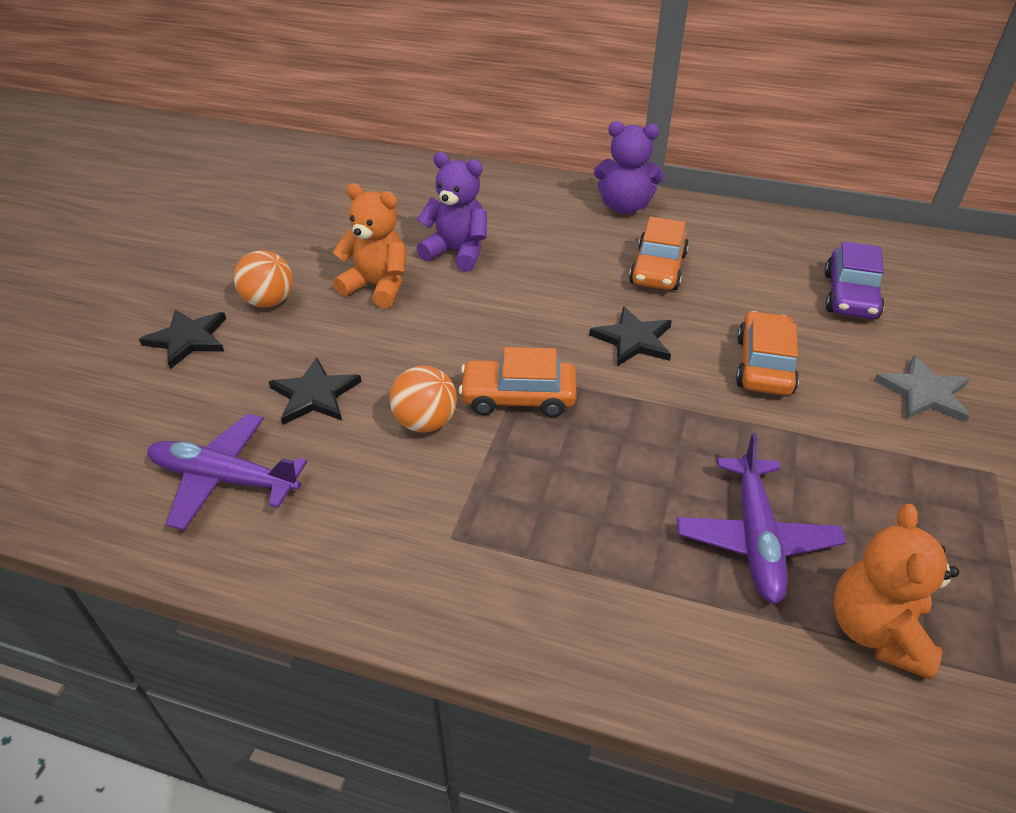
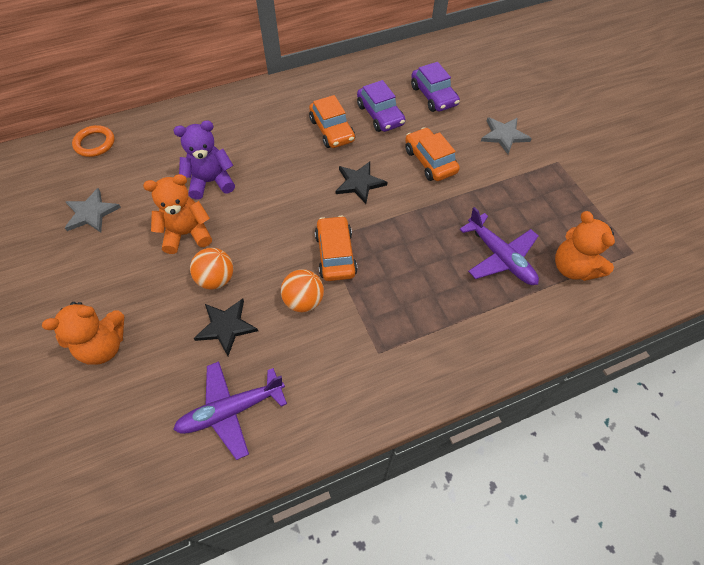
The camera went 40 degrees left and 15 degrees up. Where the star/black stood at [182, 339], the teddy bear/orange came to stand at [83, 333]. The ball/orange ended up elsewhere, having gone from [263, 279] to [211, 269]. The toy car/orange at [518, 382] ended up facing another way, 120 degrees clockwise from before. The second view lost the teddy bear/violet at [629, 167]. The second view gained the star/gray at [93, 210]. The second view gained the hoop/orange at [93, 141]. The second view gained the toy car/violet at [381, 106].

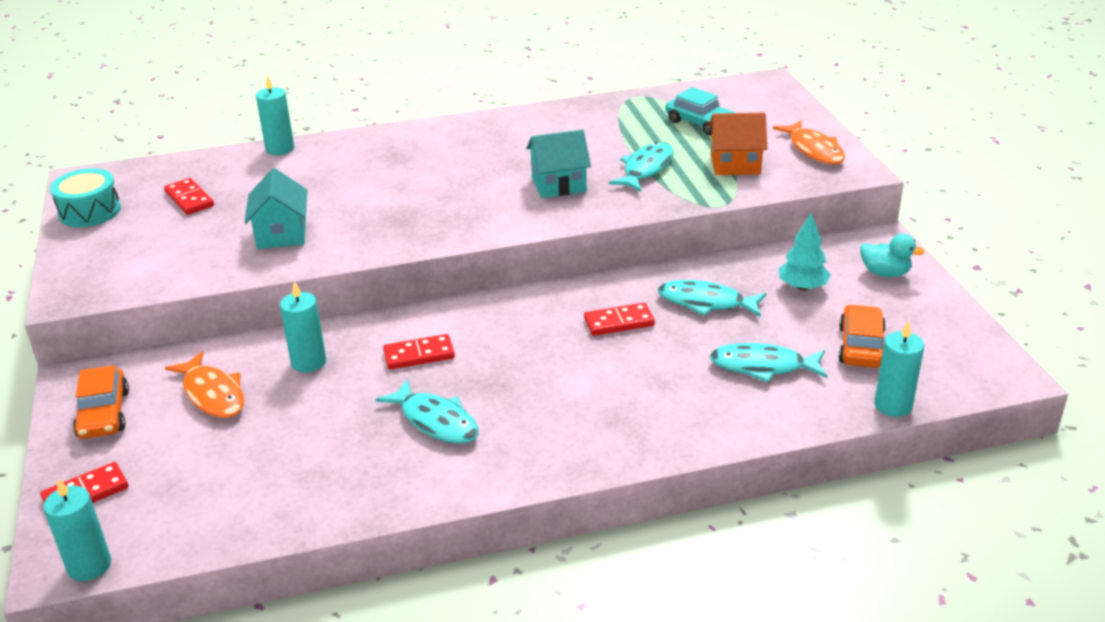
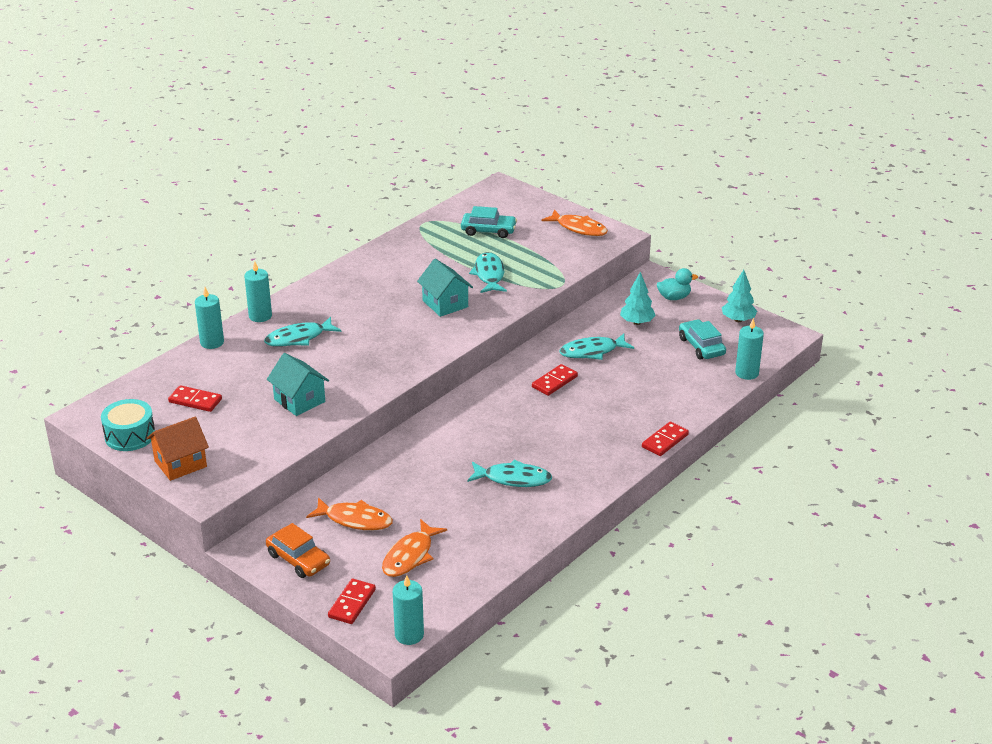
The camera went 35 degrees left and 0 degrees up. The pillar candle/teal ended up elsewhere, having gone from [303, 327] to [258, 291]. The domino/red ended up elsewhere, having gone from [419, 352] to [665, 439]. The house/teal at [558, 163] ended up facing another way, 75 degrees counterclockwise from before. The house/orange ended up elsewhere, having gone from [738, 144] to [178, 448]. The fish/teal ended up elsewhere, having gone from [769, 362] to [302, 332]. What was the toy car/orange at [862, 336] turned into the toy car/teal at [702, 339]. The second view gained the fish/orange at [414, 548]. The second view gained the tree/teal at [739, 296].

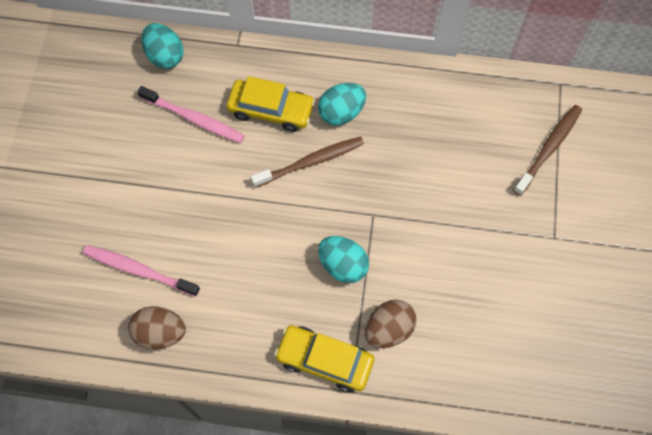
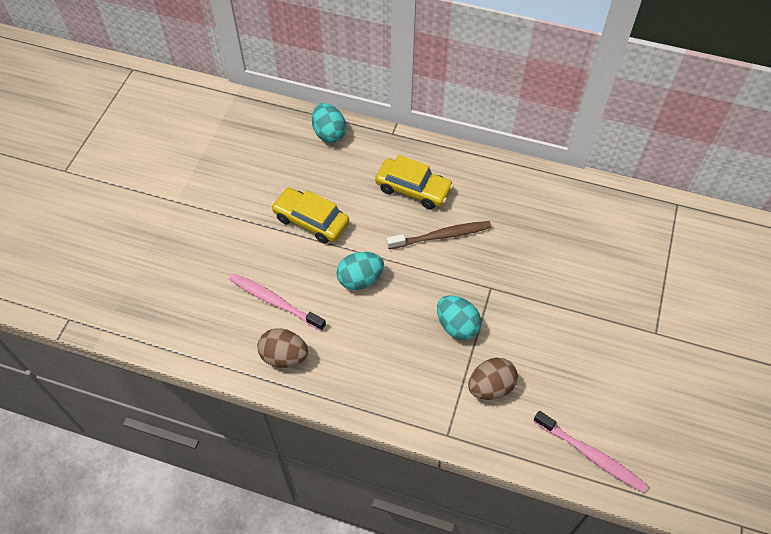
The camera went 10 degrees right and 10 degrees down. The dental brush/rosy ended up elsewhere, having gone from [191, 114] to [590, 452]. The toy car/bright yellow ended up elsewhere, having gone from [324, 358] to [310, 216]. The egg/teal ended up elsewhere, having gone from [342, 104] to [360, 271]. The second view lost the dental brush/brown at [547, 150].

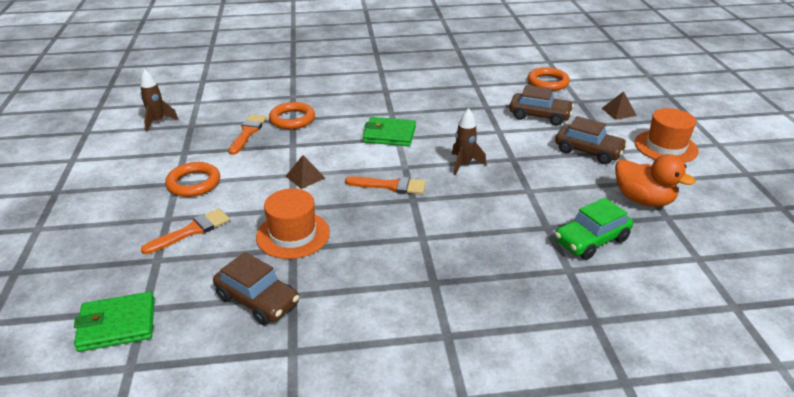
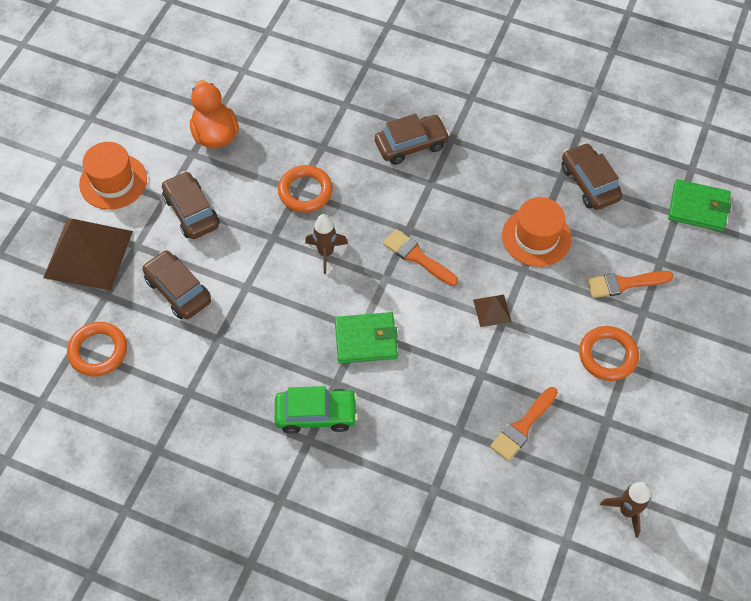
The camera went 150 degrees left and 25 degrees up. The hoop/orange ended up elsewhere, having gone from [292, 115] to [305, 189]. The wallet/green at [389, 131] ended up facing another way, 45 degrees counterclockwise from before. The toy car/green ended up elsewhere, having gone from [594, 229] to [316, 410]. The size of the pyramid/brown at [619, 105] changed by a factor of 2.26. The second view gained the toy car/brown at [412, 139].

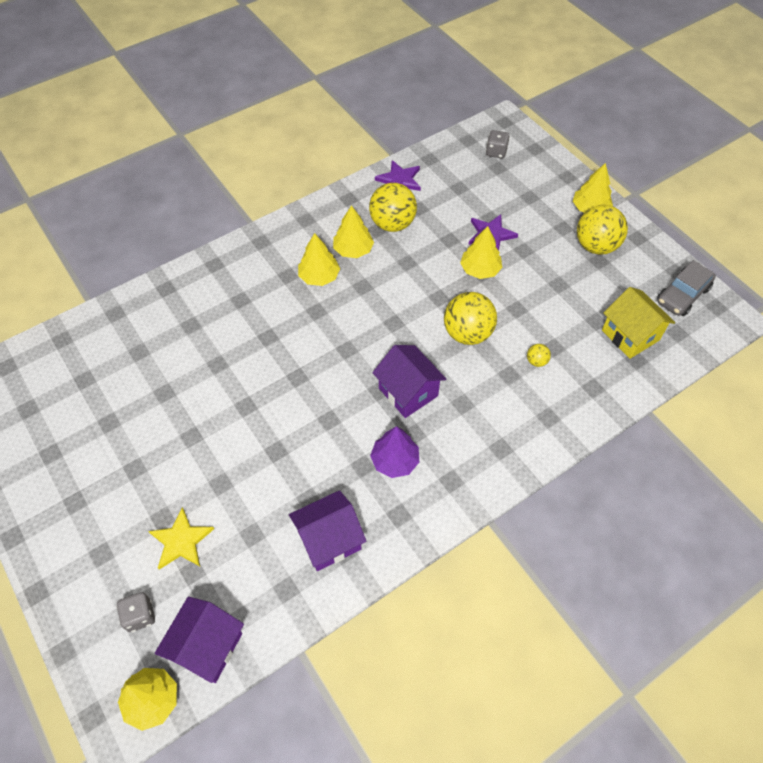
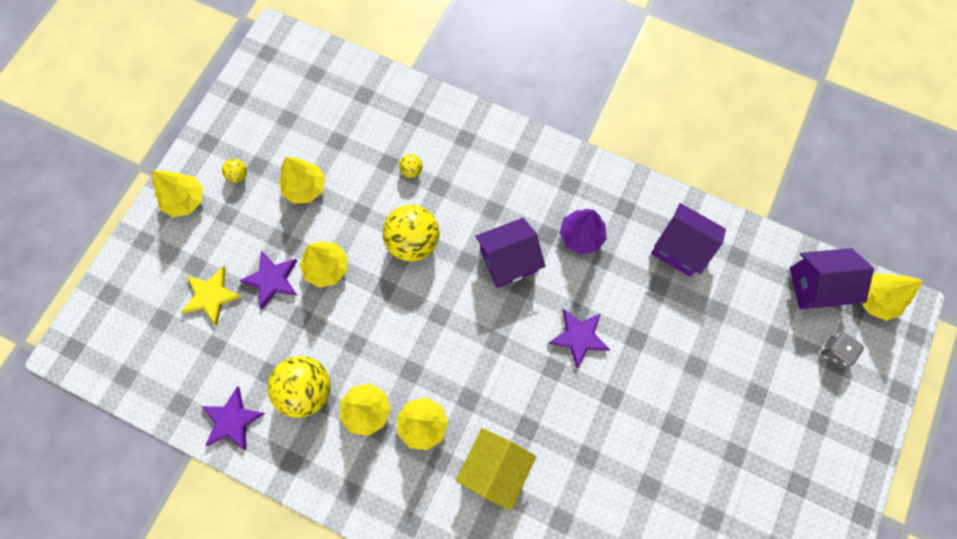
The camera went 120 degrees left and 15 degrees up. The star/bright yellow ended up elsewhere, having gone from [181, 538] to [211, 295]. The house/violet at [409, 381] ended up facing another way, 45 degrees clockwise from before. The second view lost the dice/gray at [498, 144]. The size of the ball/bright yellow at [602, 230] changed by a factor of 0.44. The house/bright yellow ended up elsewhere, having gone from [638, 323] to [496, 469]. The second view lost the toy car/gray at [686, 288]. The second view gained the tree/bright yellow at [302, 180]. The second view gained the star/violet at [579, 339].

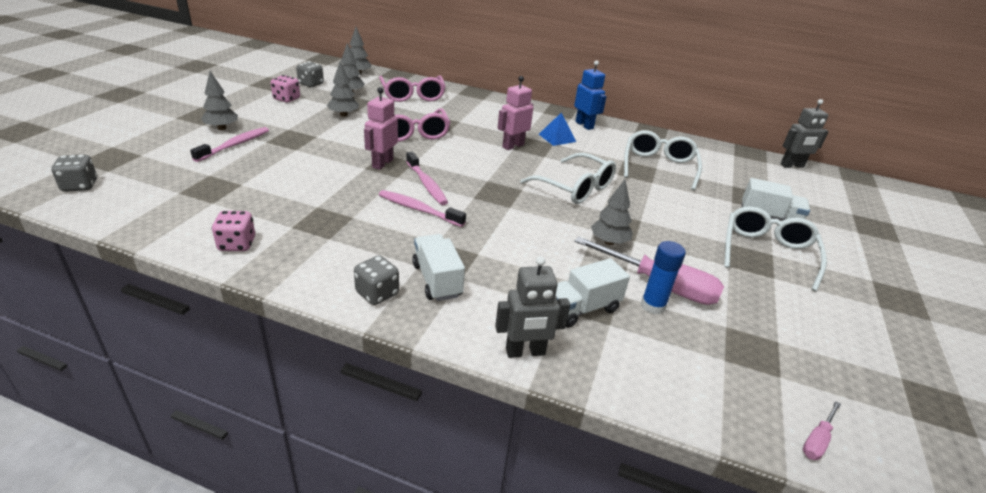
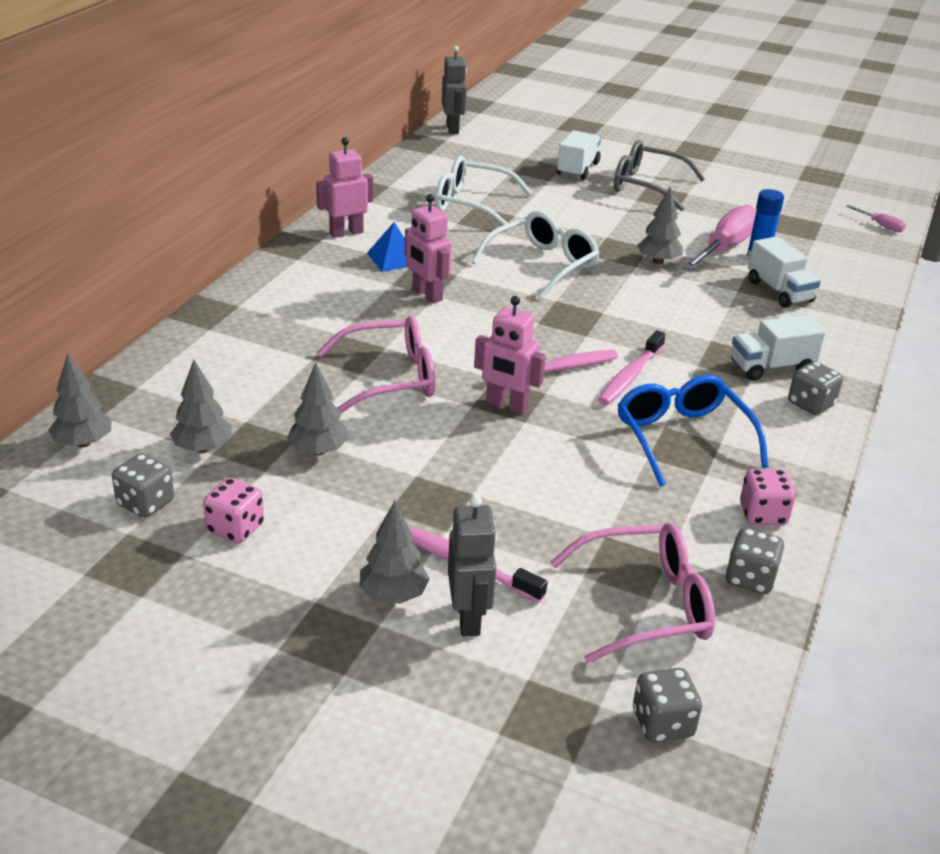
The camera went 85 degrees left and 0 degrees up. The glasses/rosy ended up elsewhere, having gone from [412, 89] to [632, 593]. The toy robot/gray ended up elsewhere, having gone from [532, 307] to [472, 566]. What was the toy robot/cobalt at [590, 95] turned into the toy robot/rosy at [344, 187]. What was the glasses/pure white at [775, 248] turned into the glasses/gray at [659, 175]. The second view gained the glasses/cobalt at [693, 431]. The second view gained the dice/gray at [755, 561].

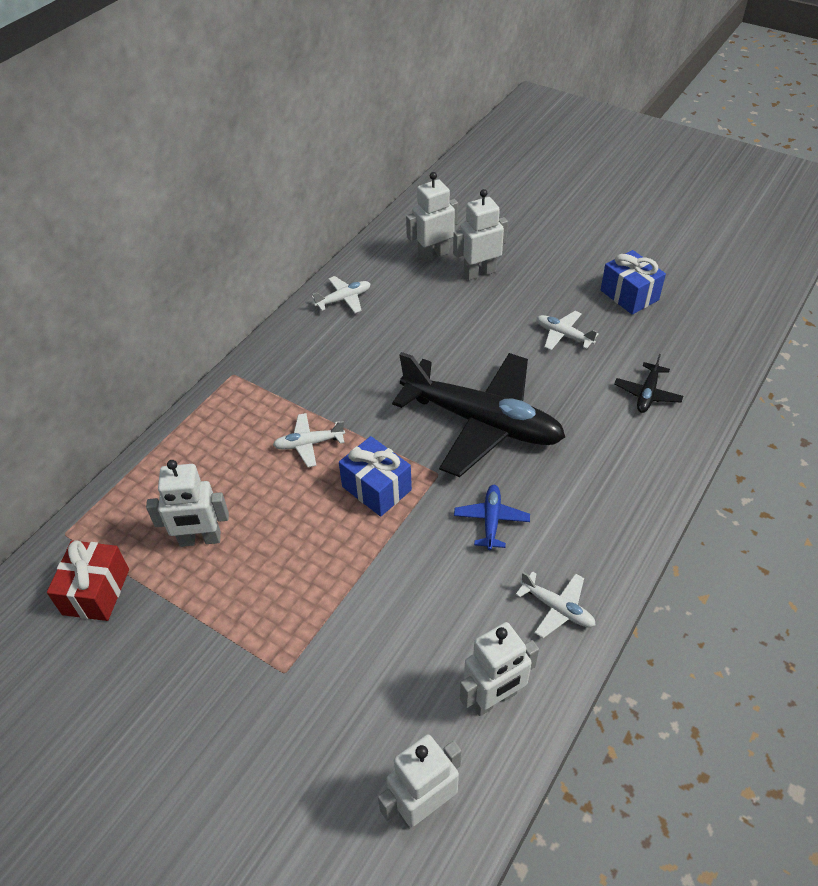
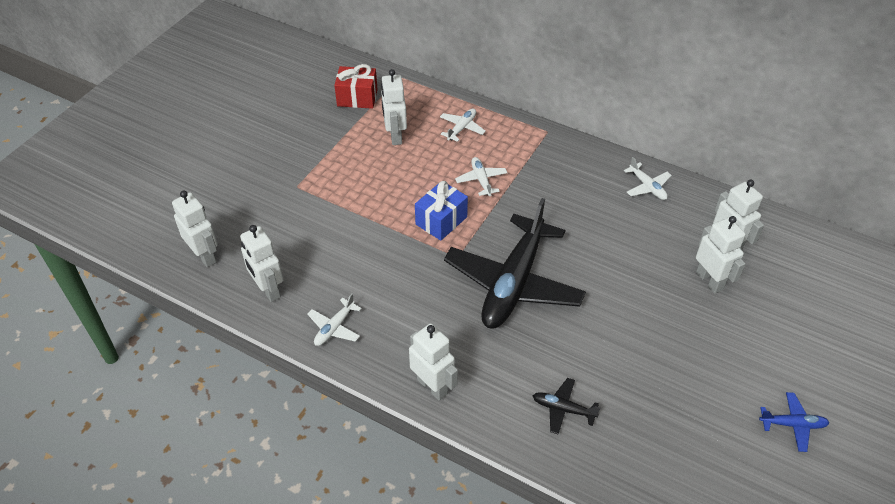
The camera went 85 degrees right and 0 degrees up. The toy plane/cobalt ended up elsewhere, having gone from [492, 517] to [794, 422]. The toy plane/pure white ended up elsewhere, having gone from [568, 330] to [463, 125]. The second view lost the present/cobalt at [633, 282]. The second view gained the toy robot/pure white at [433, 362].

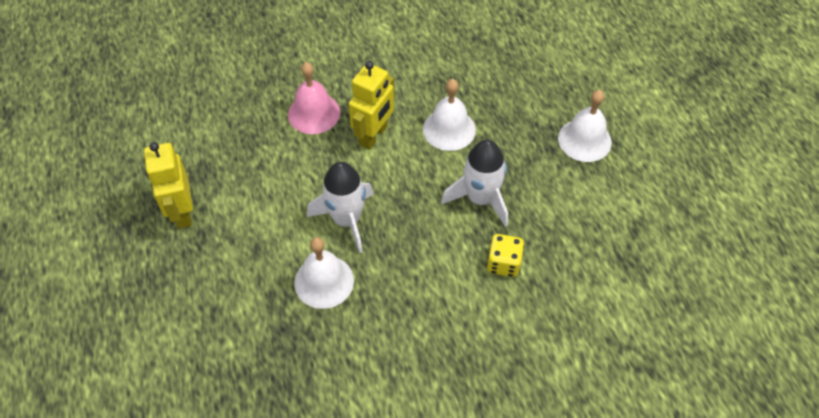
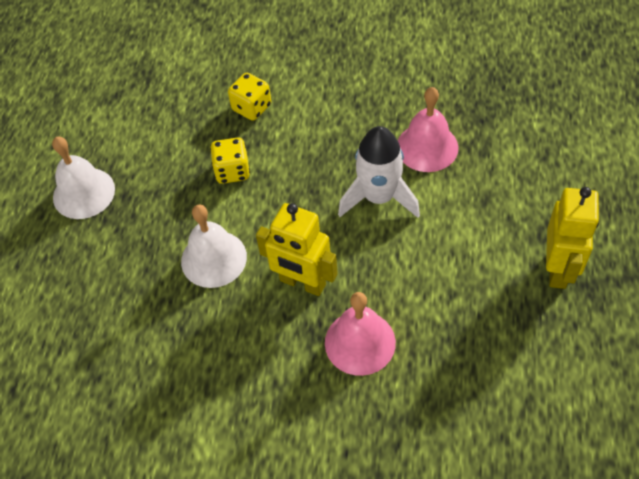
The camera went 150 degrees left and 0 degrees up. What was the school bell/pure white at [324, 273] turned into the school bell/rosy at [428, 129]. The toy robot/bright yellow at [371, 105] ended up facing another way, 120 degrees counterclockwise from before. Where the rocket/pure white stood at [474, 183], the dice/bright yellow came to stand at [230, 160].

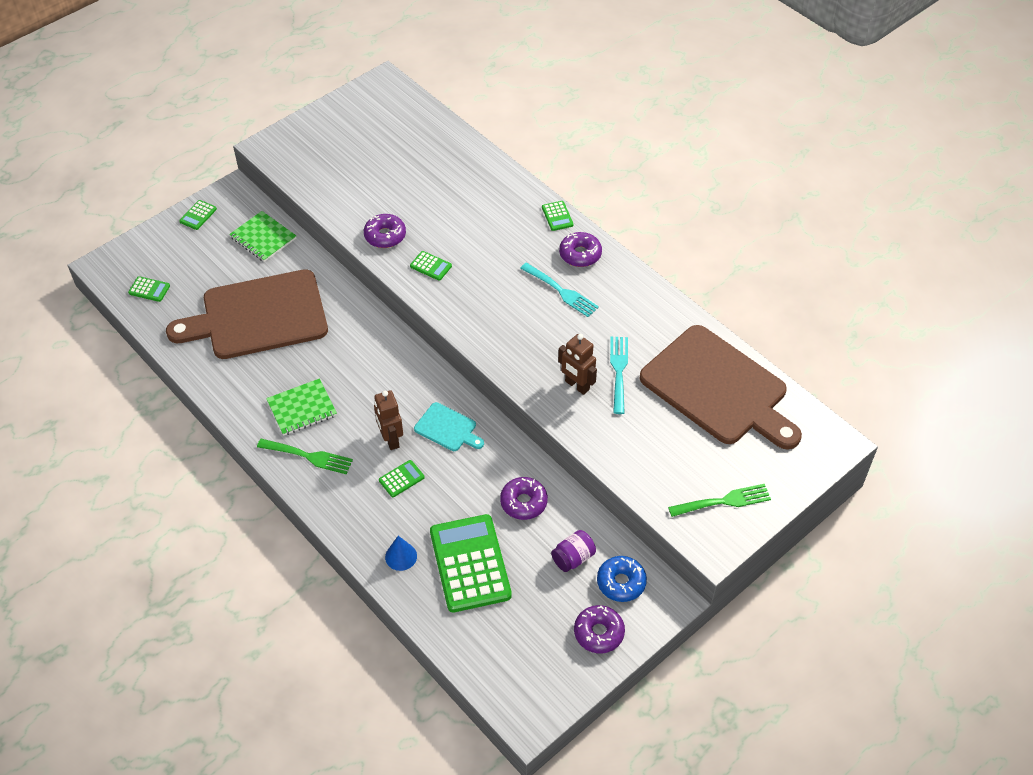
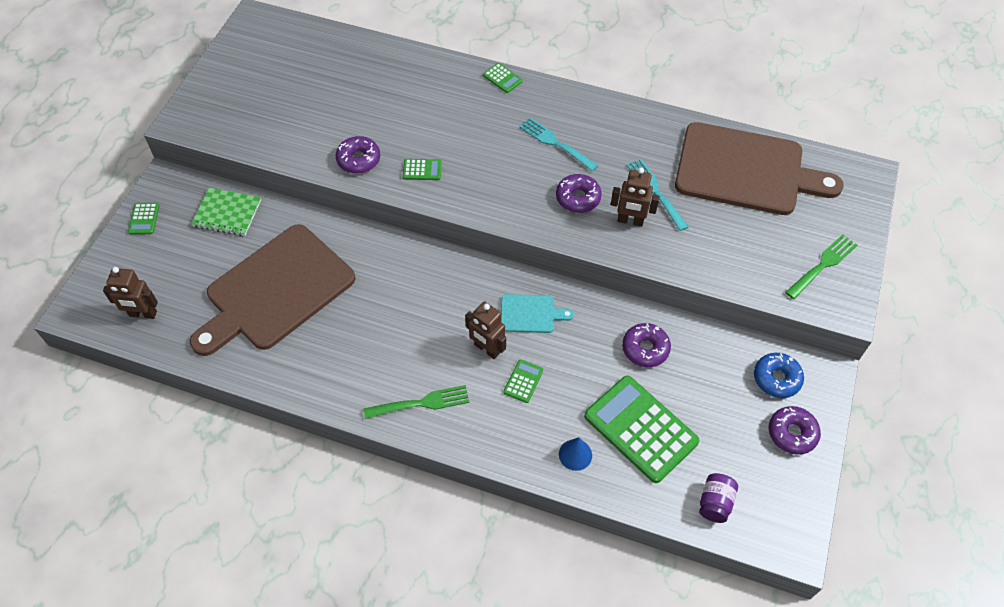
The camera went 30 degrees left and 5 degrees up. Where the pocket calculator/green stood at [149, 289], the toy robot/brown came to stand at [130, 293]. The second view lost the notebook/green at [301, 407]. The fork/teal at [559, 290] ended up facing another way, 150 degrees counterclockwise from before. The preserve jar/violet ended up elsewhere, having gone from [573, 551] to [718, 498]. The doughnut/violet ended up elsewhere, having gone from [580, 249] to [579, 193].

